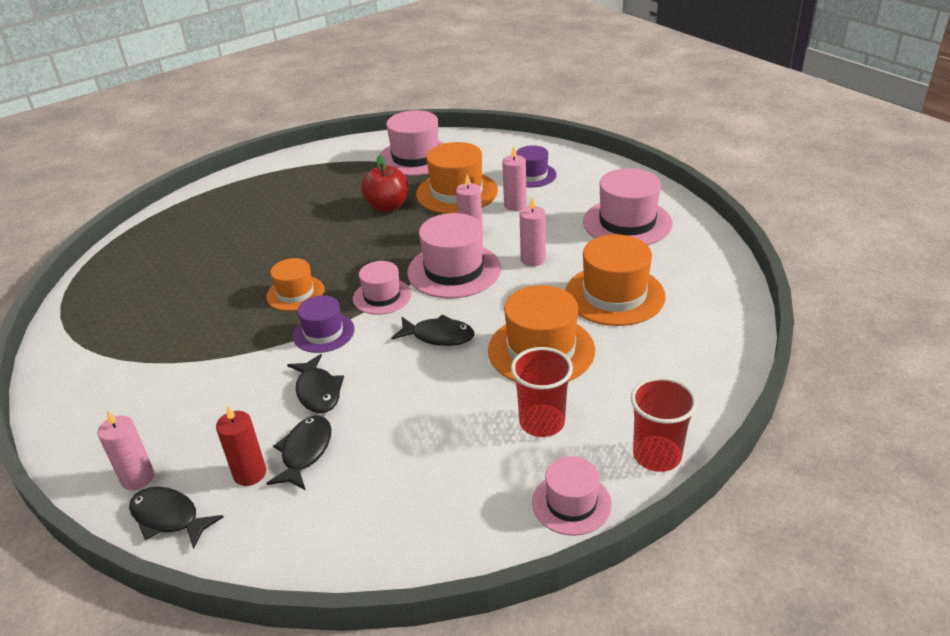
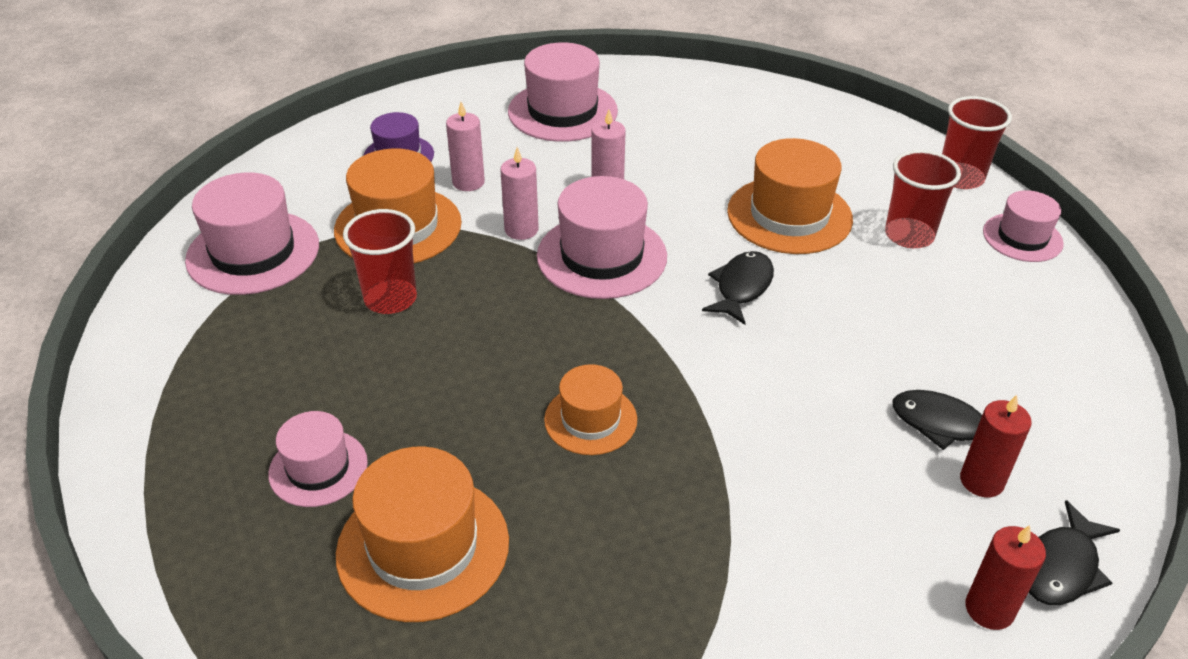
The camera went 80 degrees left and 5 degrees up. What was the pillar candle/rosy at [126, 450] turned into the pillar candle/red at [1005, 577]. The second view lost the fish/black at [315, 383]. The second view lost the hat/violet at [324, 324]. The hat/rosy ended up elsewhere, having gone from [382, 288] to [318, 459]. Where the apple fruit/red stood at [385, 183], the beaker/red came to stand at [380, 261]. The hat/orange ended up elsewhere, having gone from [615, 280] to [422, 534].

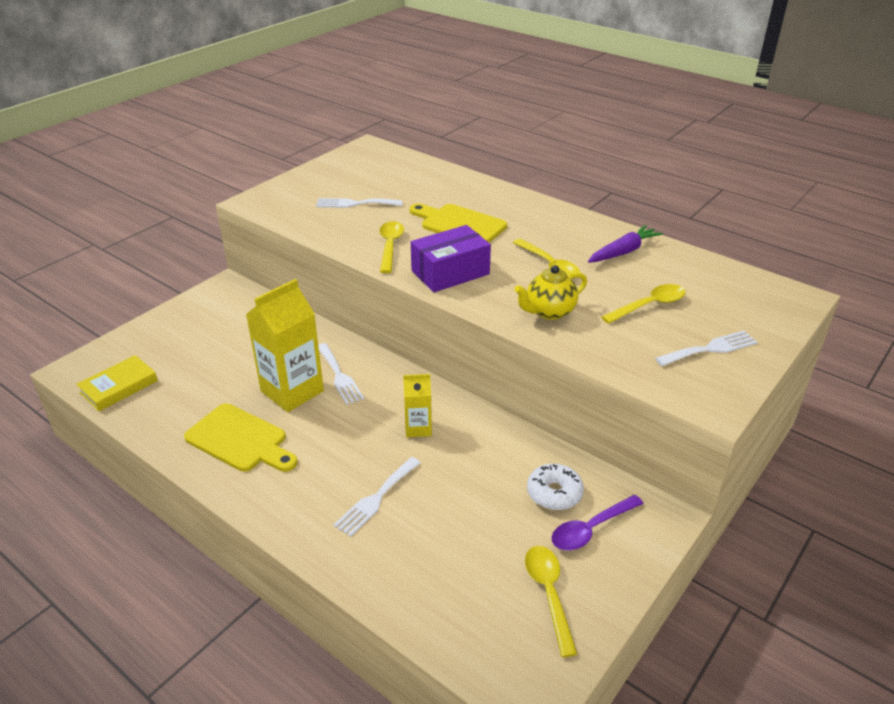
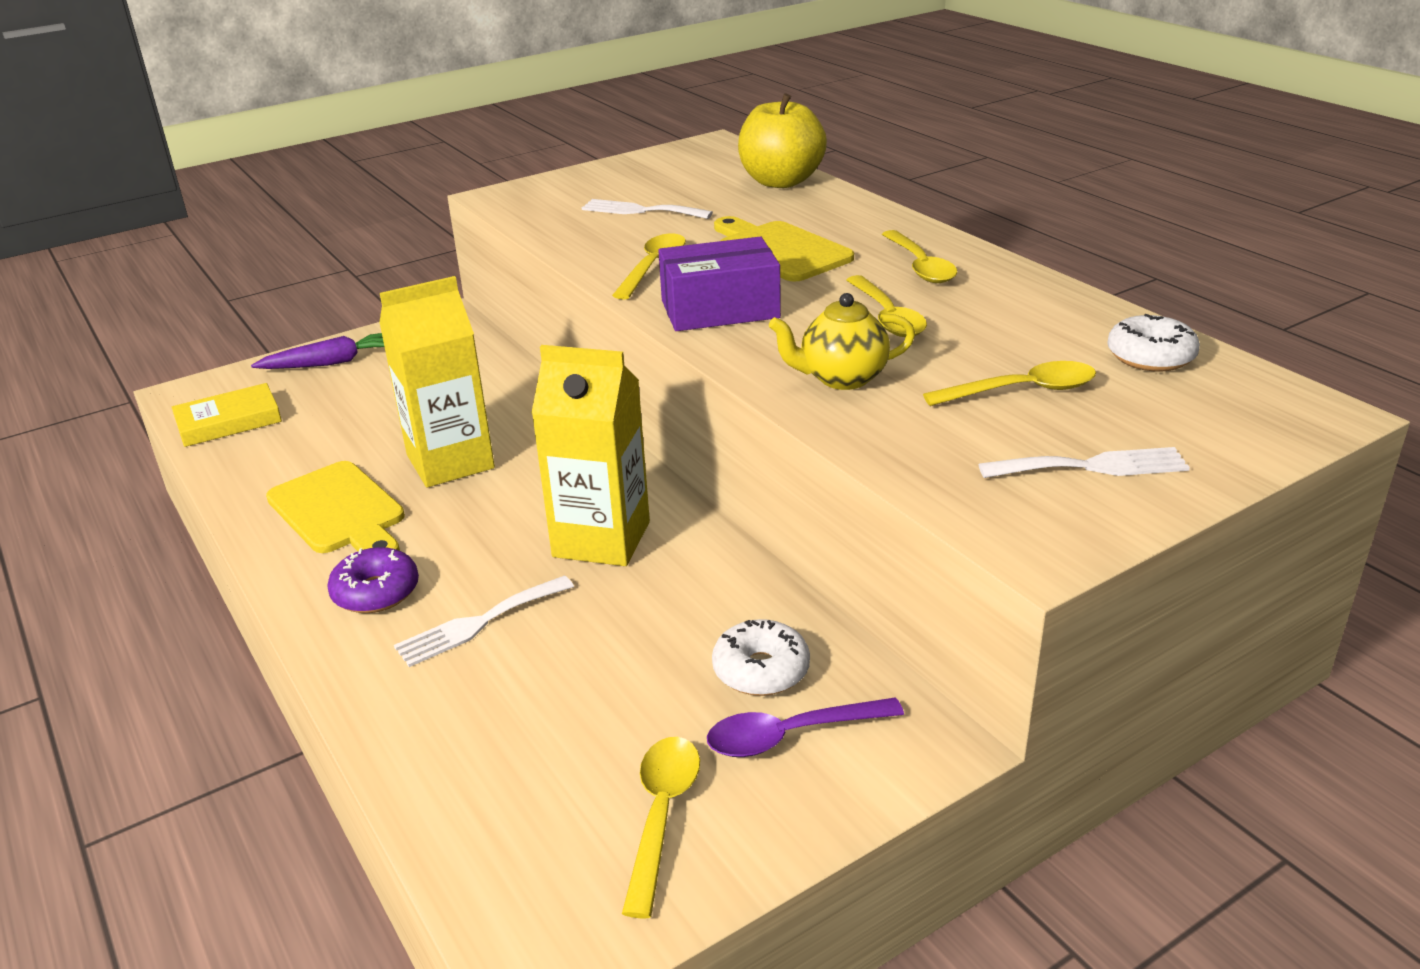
The camera went 20 degrees right and 5 degrees down. The second view lost the fork/pure white at [341, 374]. The size of the carton/bright yellow at [417, 405] changed by a factor of 1.87. The carrot/violet ended up elsewhere, having gone from [625, 244] to [317, 351]. The second view gained the doughnut/violet at [373, 580]. The second view gained the apple fruit/bright yellow at [782, 140]. The second view gained the teaspoon/bright yellow at [919, 256]. The second view gained the doughnut/pure white at [1153, 343].

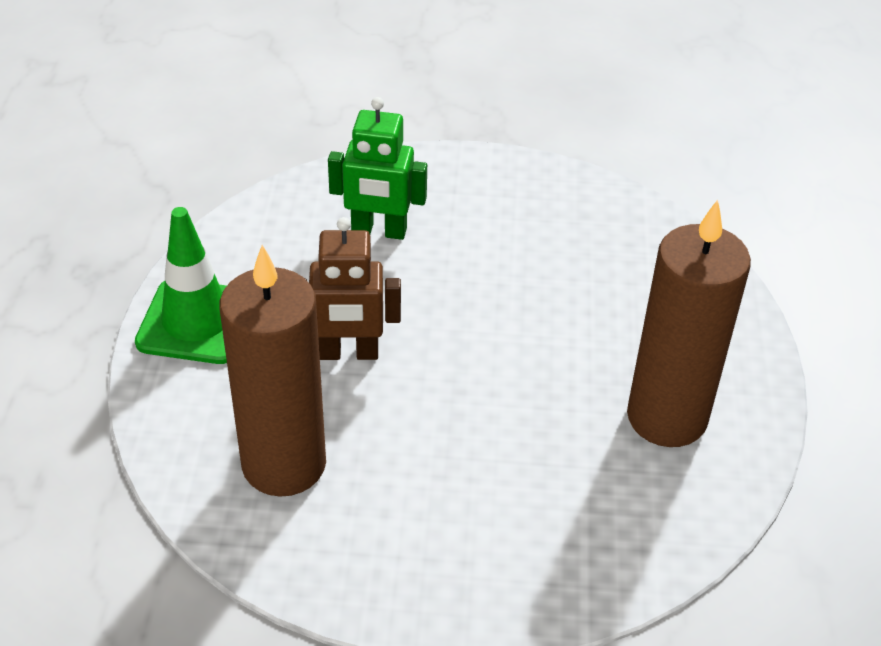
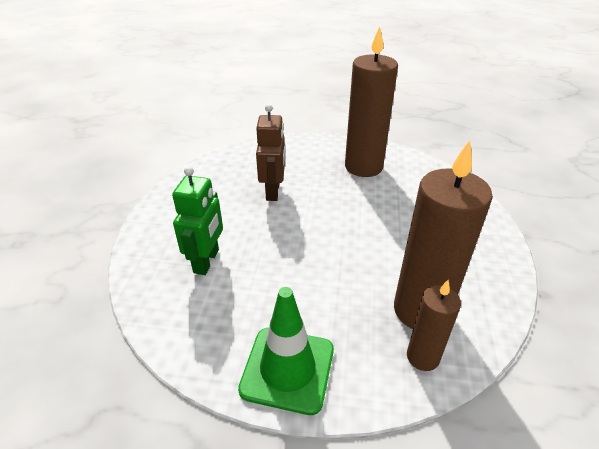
The camera went 85 degrees left and 5 degrees down. The toy robot/brown ended up elsewhere, having gone from [353, 288] to [270, 152]. The second view gained the pillar candle/brown at [434, 325].

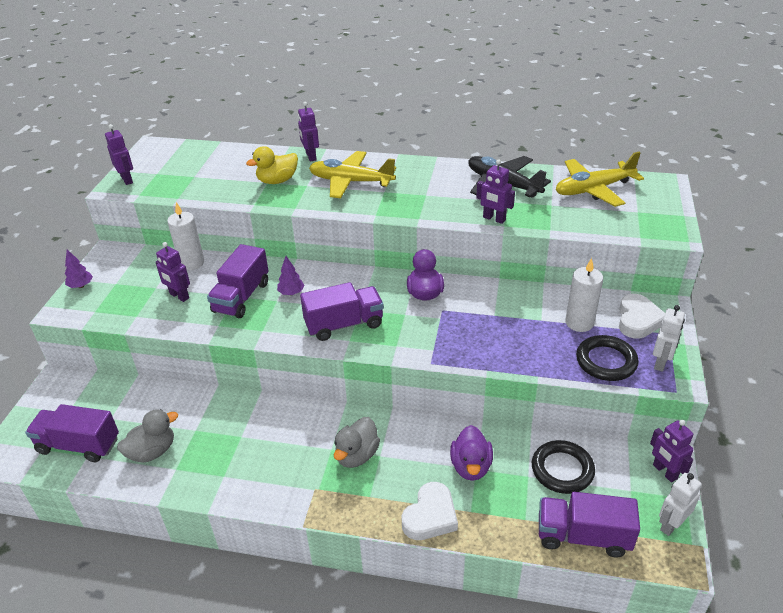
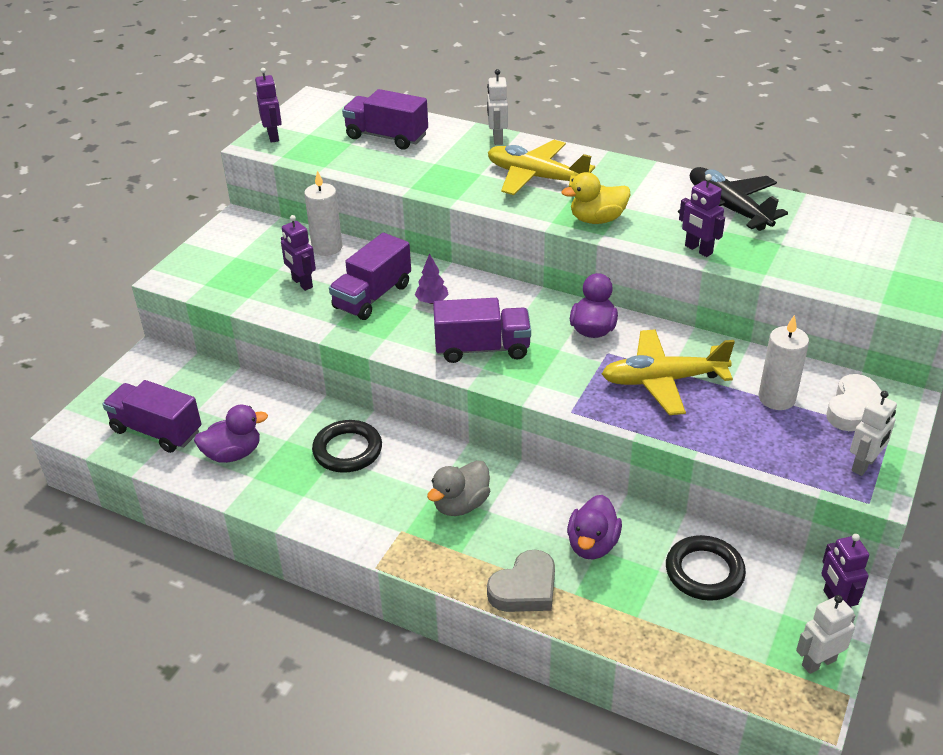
The camera went 15 degrees right and 0 degrees up. The second view lost the tree/violet at [79, 268]. What was the duck/gray at [147, 436] turned into the duck/violet at [231, 433]. The duck/bright yellow ended up elsewhere, having gone from [272, 165] to [595, 198]. What was the toy robot/violet at [308, 131] turned into the toy robot/pure white at [497, 107]. What was the heart/pure white at [429, 511] turned into the heart/gray at [521, 581]. The toy truck/violet ended up elsewhere, having gone from [589, 525] to [385, 119]. The toy plane/bright yellow ended up elsewhere, having gone from [600, 179] to [668, 372]. The hoop/black ended up elsewhere, having gone from [607, 358] to [347, 446].

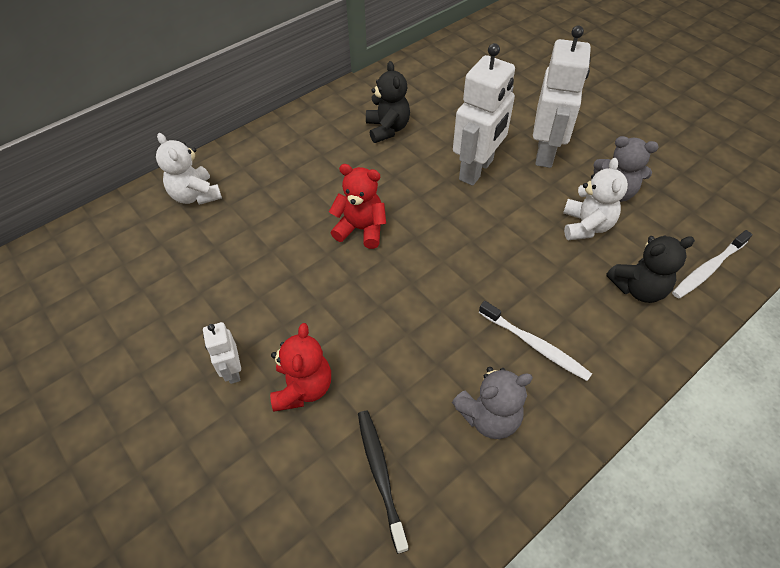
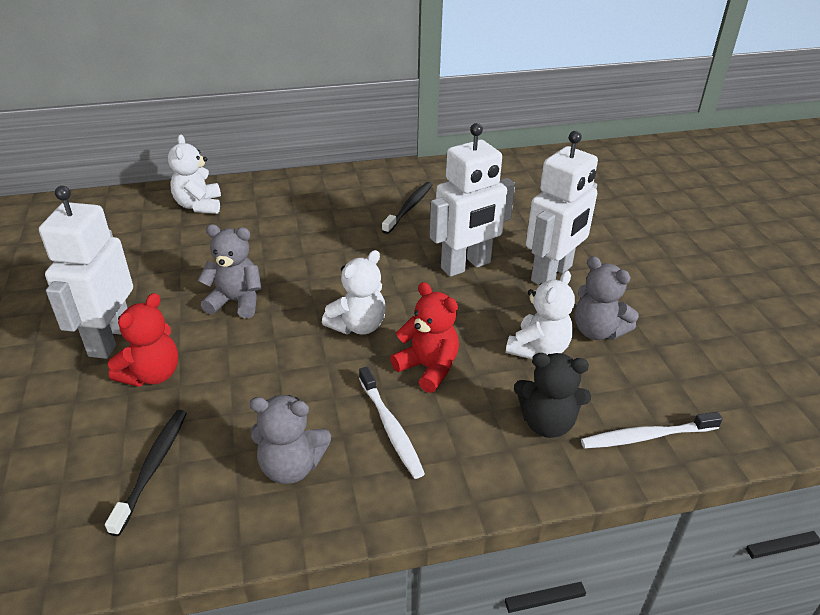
The camera went 25 degrees right and 15 degrees down. The size of the toy robot/pure white at [222, 353] changed by a factor of 2.03. The teddy bear/red ended up elsewhere, having gone from [357, 206] to [424, 337]. Where the teddy bear/black stood at [388, 102], the dental brush/black came to stand at [407, 208]. The second view gained the teddy bear/gray at [229, 271]. The second view gained the teddy bear/pure white at [354, 292].

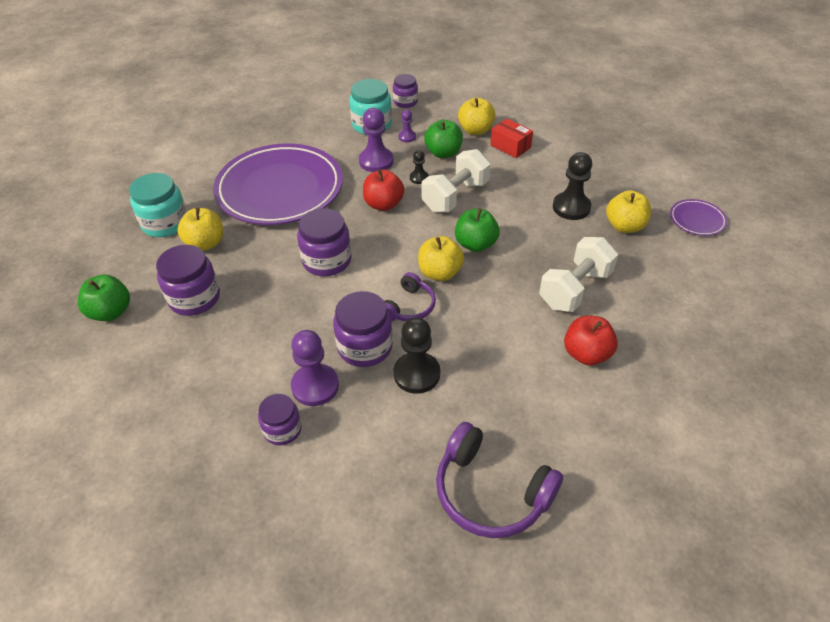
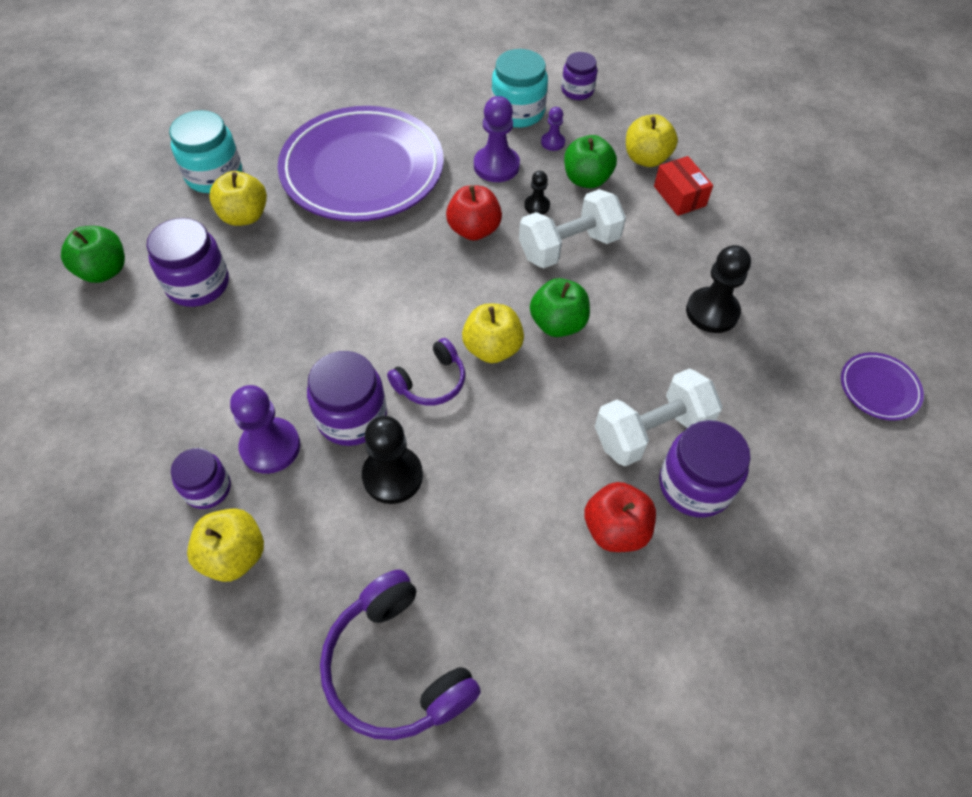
The camera went 20 degrees right and 10 degrees up. The preserve jar/violet ended up elsewhere, having gone from [324, 242] to [705, 468]. The apple fruit/bright yellow ended up elsewhere, having gone from [628, 211] to [225, 545].

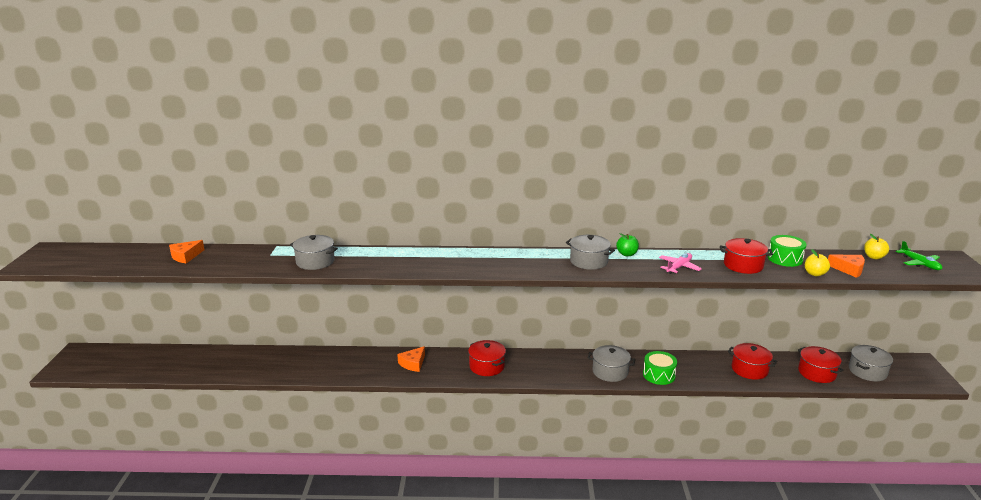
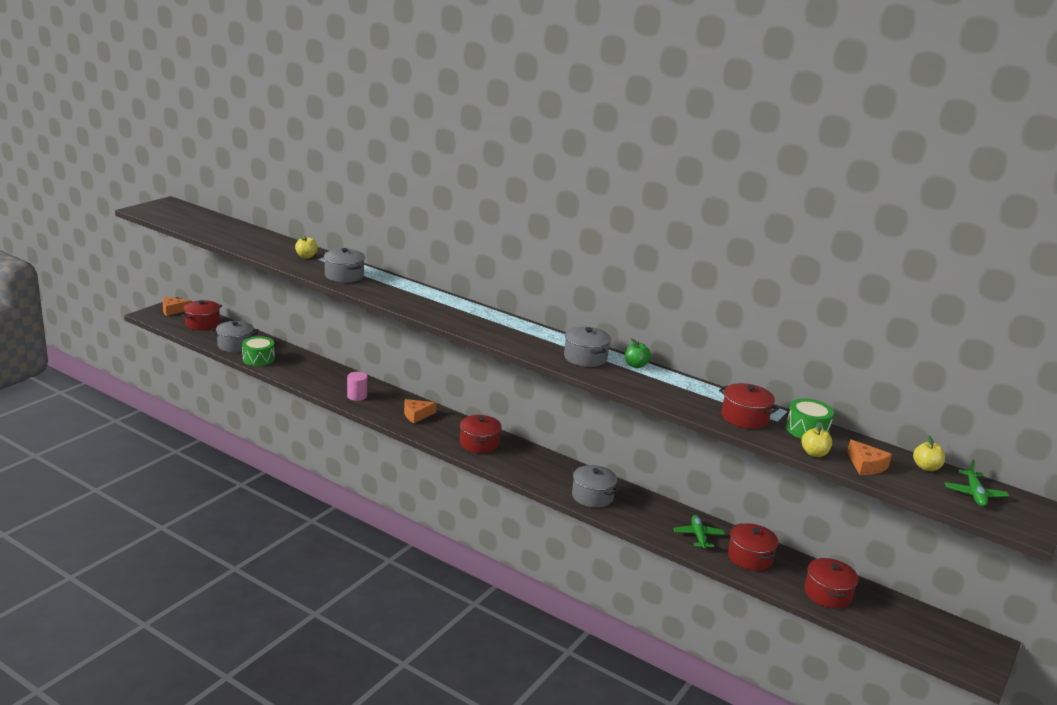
The camera went 30 degrees right and 0 degrees up. The cheese/orange ended up elsewhere, having gone from [186, 251] to [177, 306]. The toy drum/green ended up elsewhere, having gone from [660, 368] to [258, 351]. The second view lost the toy plane/rosy at [680, 263]. The cooking pot/gray ended up elsewhere, having gone from [871, 363] to [234, 336]. The second view gained the cooking pot/red at [201, 315]. The second view gained the apple fruit/bright yellow at [306, 247]. The second view gained the solid cylinder/rosy at [357, 386]. The second view gained the toy plane/green at [699, 532].

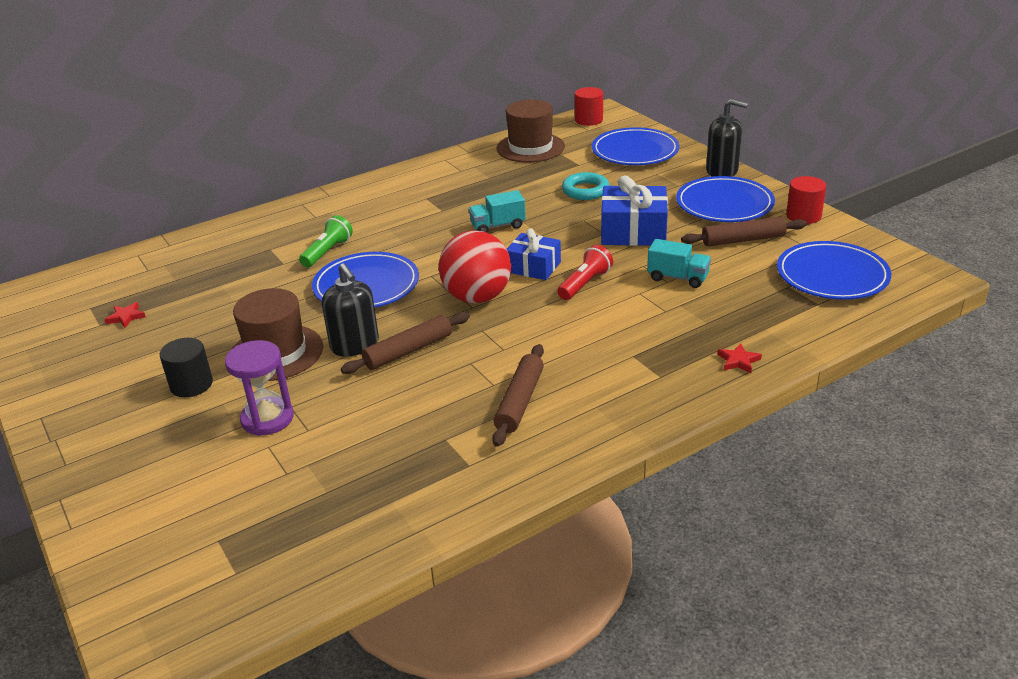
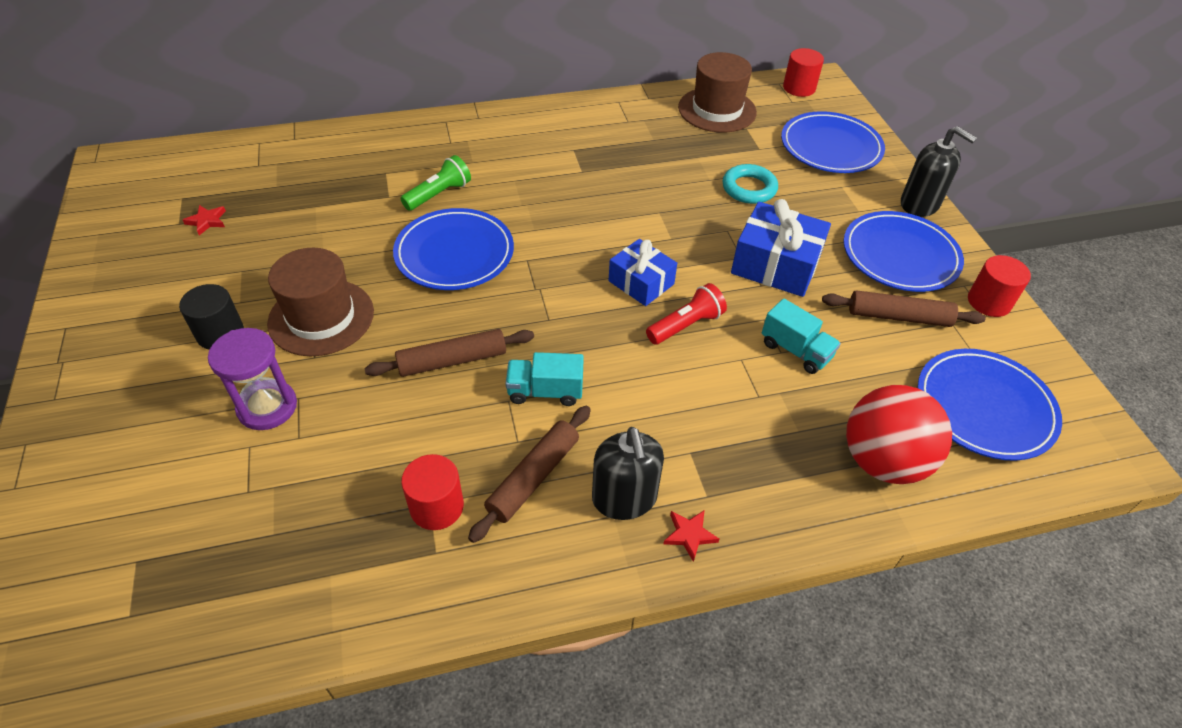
The camera went 15 degrees right and 15 degrees up. The soap dispenser/black ended up elsewhere, having gone from [350, 310] to [628, 473]. The ball/red ended up elsewhere, having gone from [475, 267] to [899, 434]. The toy truck/teal ended up elsewhere, having gone from [497, 211] to [544, 379]. The star/red ended up elsewhere, having gone from [739, 358] to [691, 536]. The second view gained the solid cylinder/red at [432, 492].

